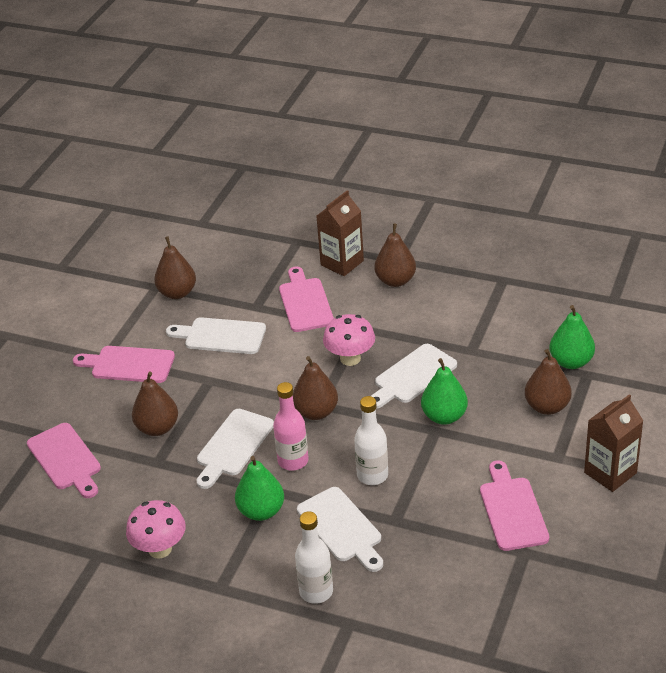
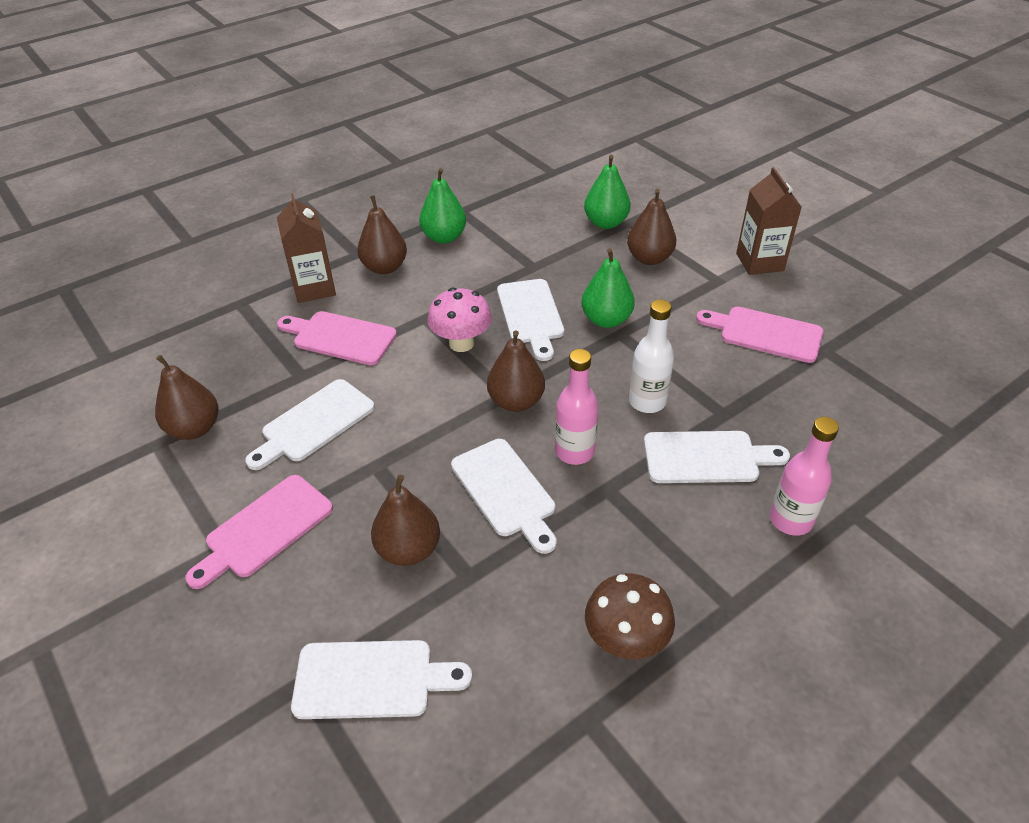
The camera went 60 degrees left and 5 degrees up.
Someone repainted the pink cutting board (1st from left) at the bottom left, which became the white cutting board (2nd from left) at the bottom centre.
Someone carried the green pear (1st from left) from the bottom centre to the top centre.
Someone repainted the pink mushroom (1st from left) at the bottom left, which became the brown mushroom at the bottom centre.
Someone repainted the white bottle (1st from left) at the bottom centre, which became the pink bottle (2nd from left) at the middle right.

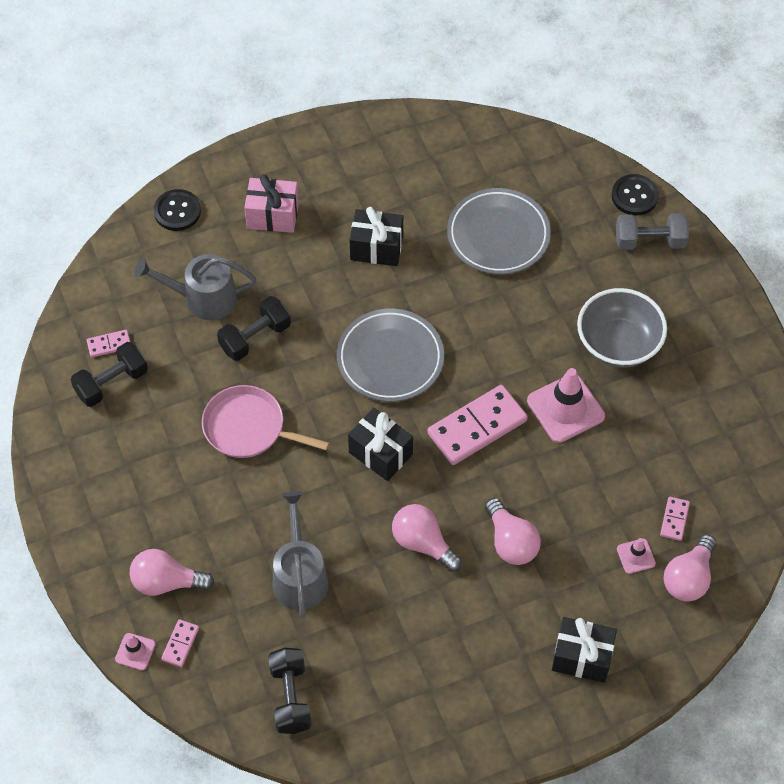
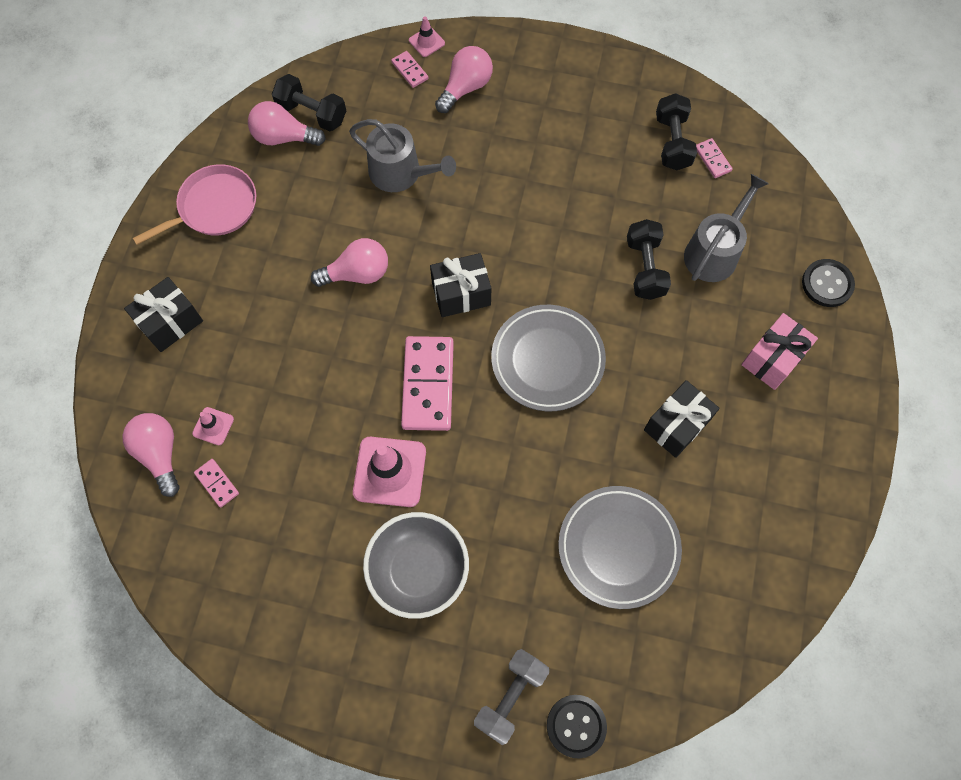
The camera went 125 degrees right and 10 degrees up.
Someone rotated the pink domino (1st from left in the first image) at the middle left by 45 degrees counterclockwise.
Someone carried the pink pan from the centre to the top left.
Someone carried the pink light bulb (3rd from left in the first image) from the bottom centre to the top left.

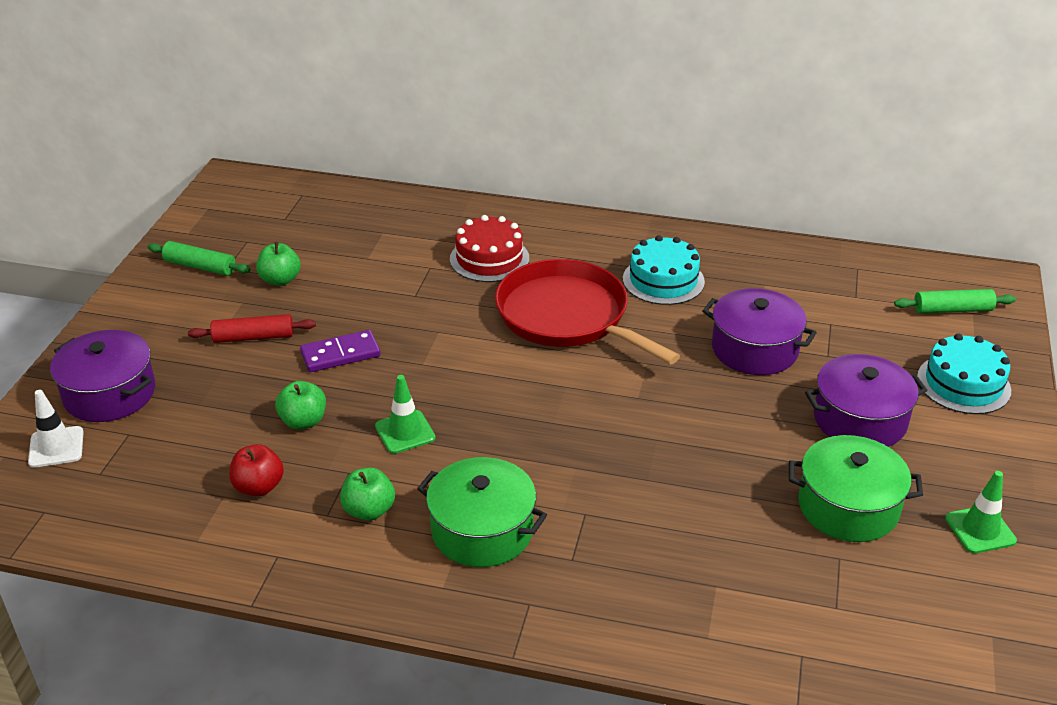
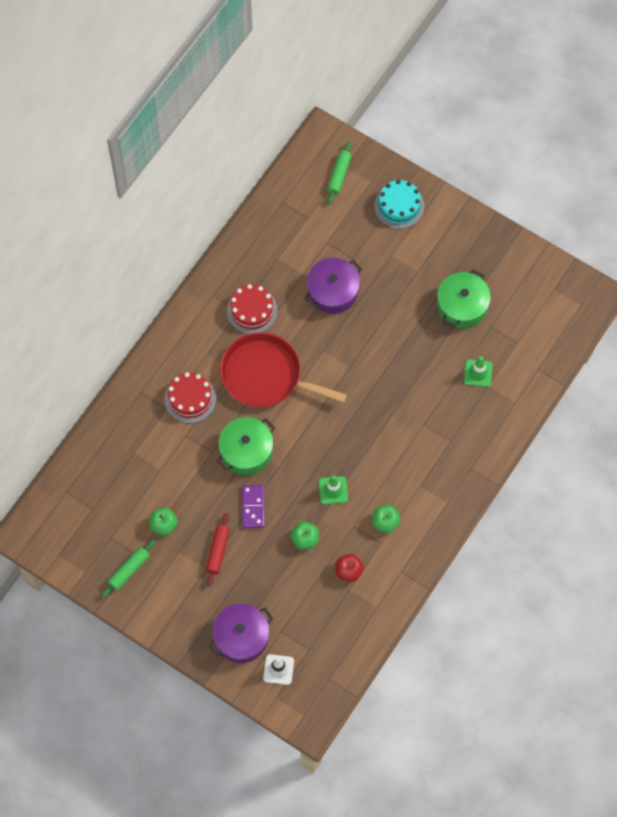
The camera went 70 degrees left and 30 degrees up.
Someone repainted the turquoise cake (1st from left) at the centre, which became the red cake (2nd from left) at the centre.
Someone rotated the red pan at the centre by 45 degrees clockwise.
Someone took away the purple pot (3rd from left) at the middle right.
Someone carried the green pot (1st from left) from the bottom centre to the centre.
Someone carried the green traffic cone (2nd from left) from the bottom right to the middle right.

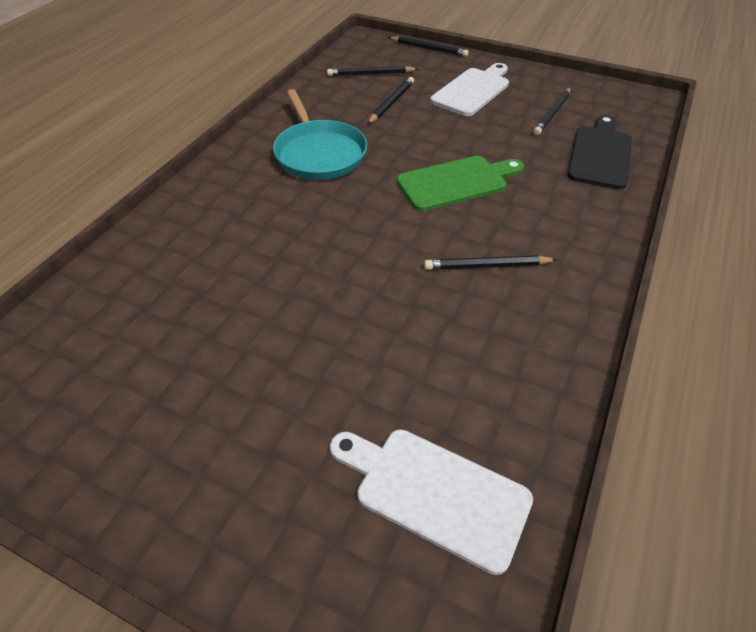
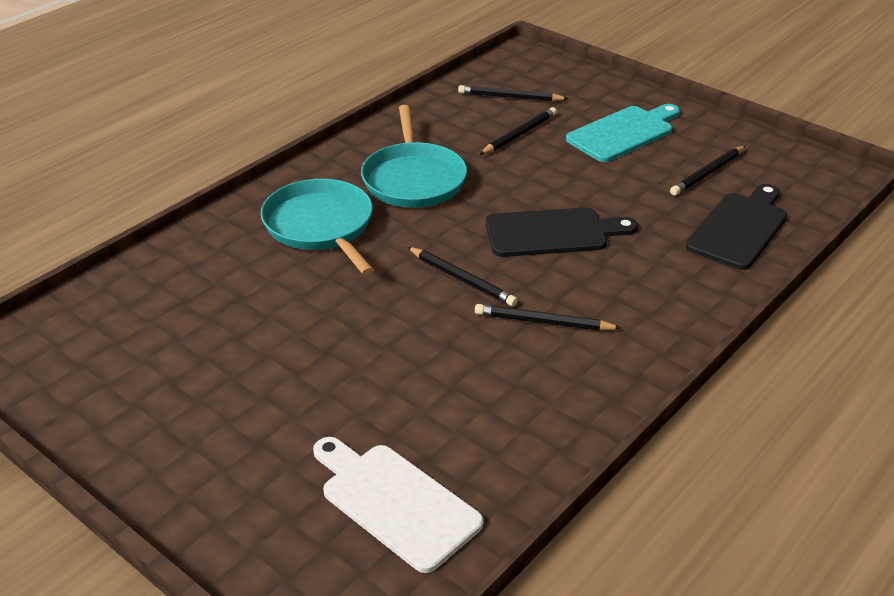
The camera went 15 degrees right and 10 degrees down.
Someone carried the black pencil (3rd from left in the first image) from the top centre to the centre.
Someone repainted the white cutting board (2nd from left) at the top centre, which became the turquoise cutting board at the top right.
Someone repainted the green cutting board at the top centre, which became the black cutting board (1st from left) at the centre.
Someone put down the turquoise pan (1st from left) at the centre.

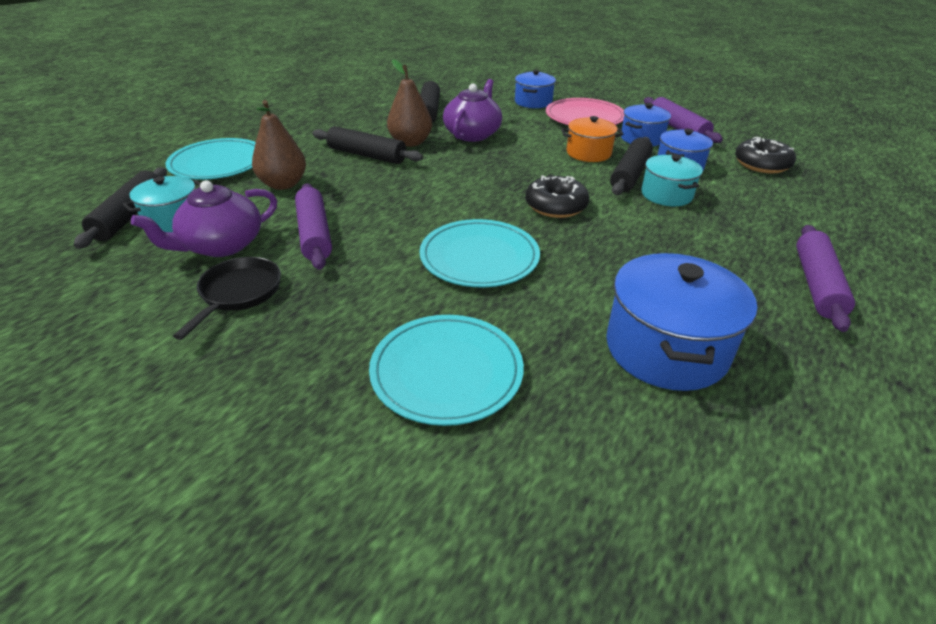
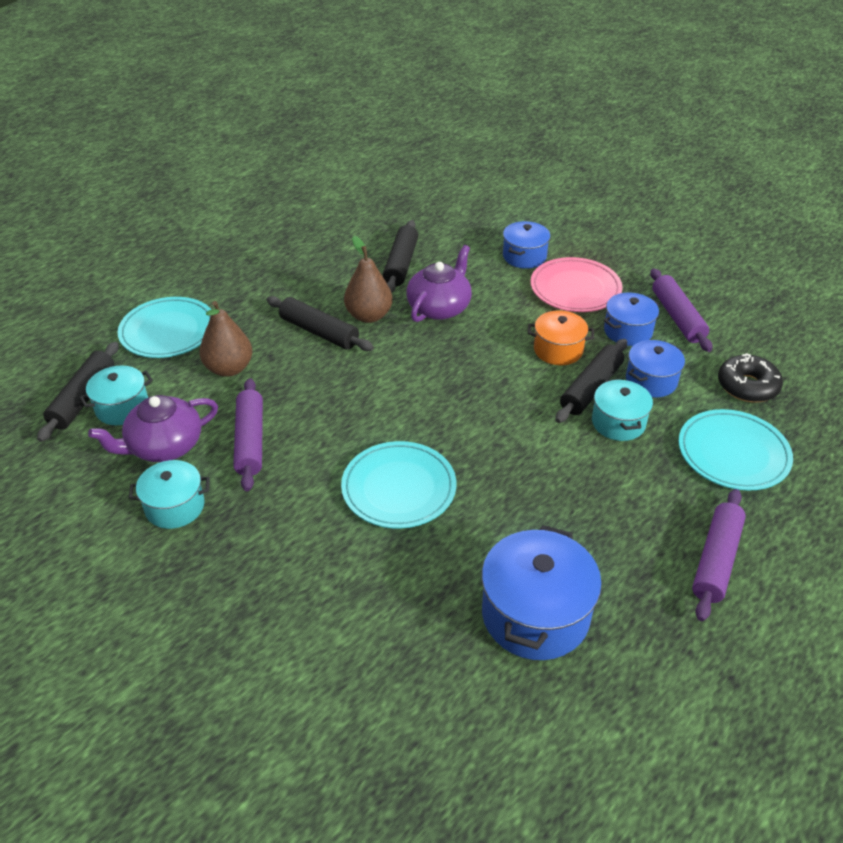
The camera went 10 degrees right and 5 degrees up.
Someone took away the black donut (1st from left) at the top centre.
Someone swapped the black pan at the middle left for the turquoise pot (2nd from left) at the middle left.
Someone carried the turquoise plate (2nd from left in the first image) from the centre to the middle right.

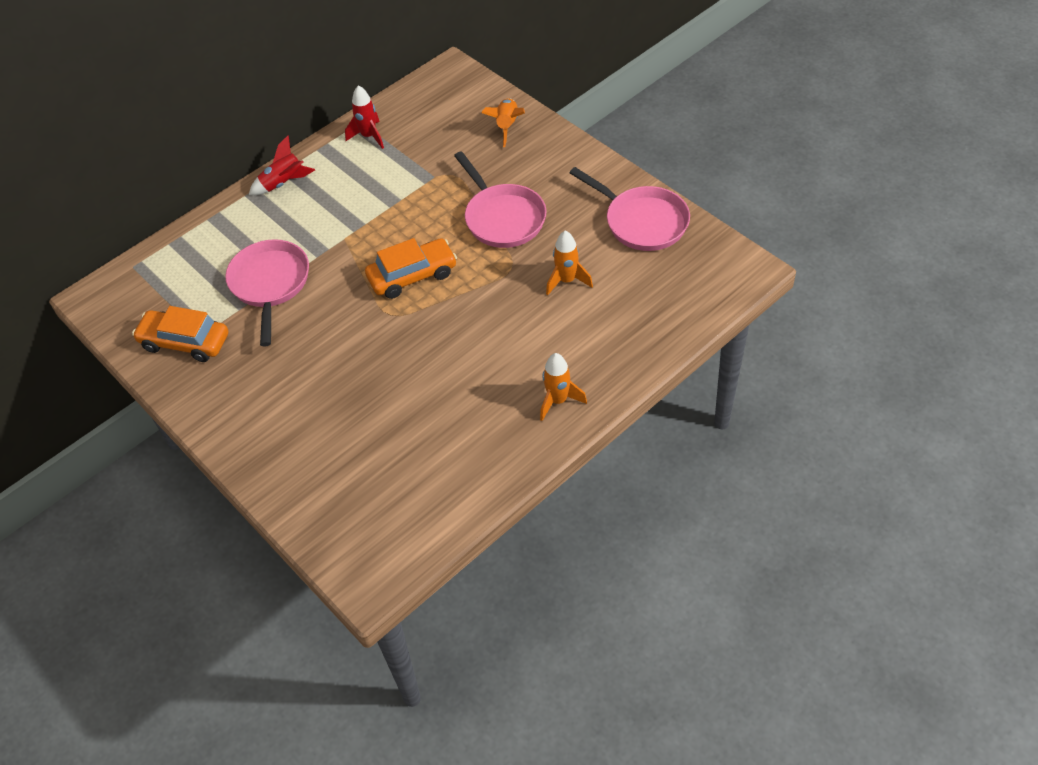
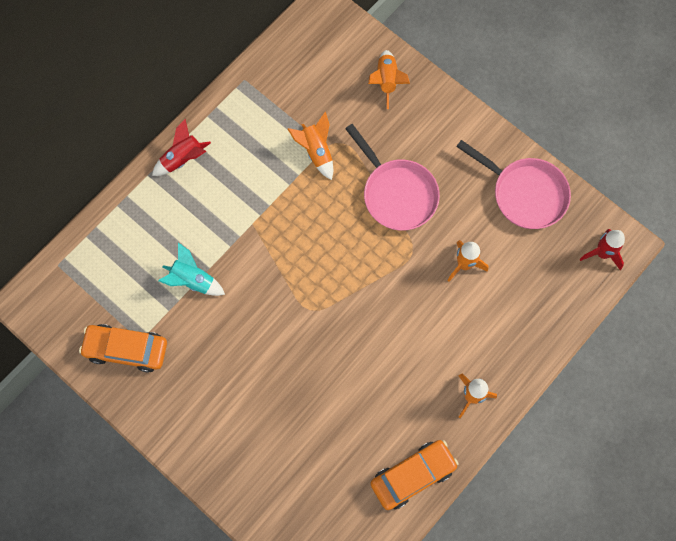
The camera went 10 degrees left and 20 degrees up.
Someone carried the red rocket (2nd from left) from the top centre to the middle right.
Someone carried the orange car (2nd from left) from the centre to the bottom centre.
Someone swapped the pink pan (1st from left) at the middle left for the turquoise rocket at the middle left.
Someone put down the orange rocket (1st from left) at the top centre.

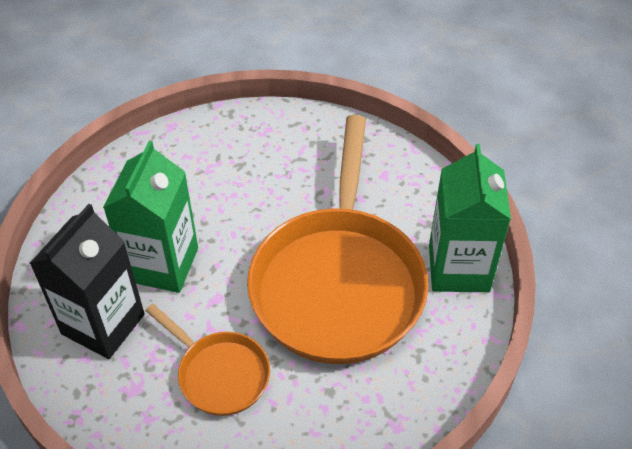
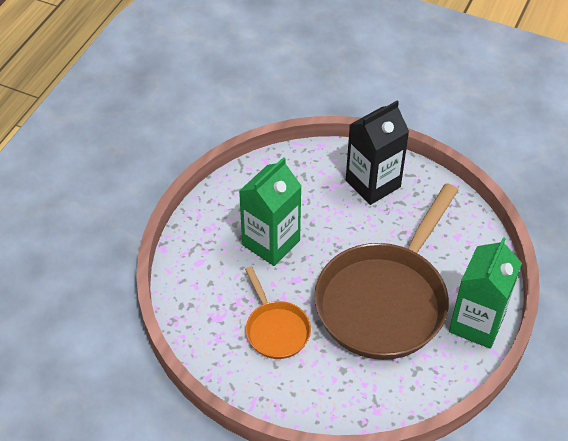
The camera went 25 degrees right and 0 degrees up.
Someone repainted the orange pan (2nd from left) at the centre, which became the brown pan at the middle right.
Someone carried the black carton from the middle left to the centre.

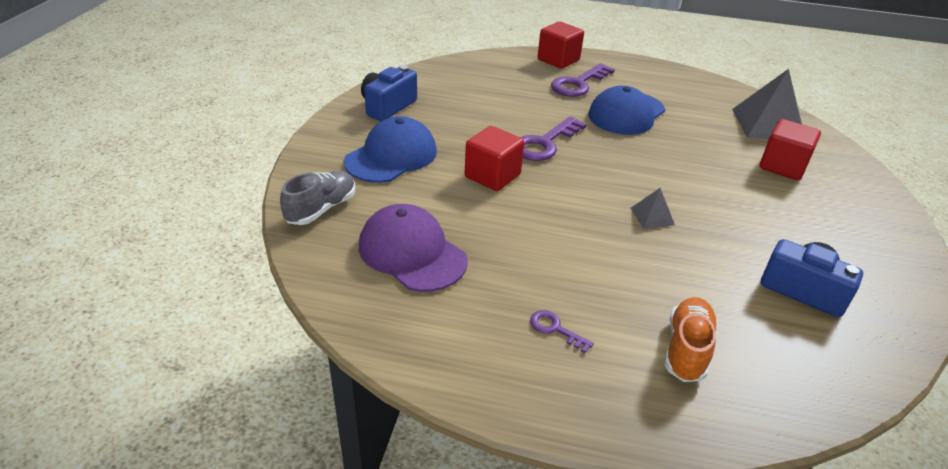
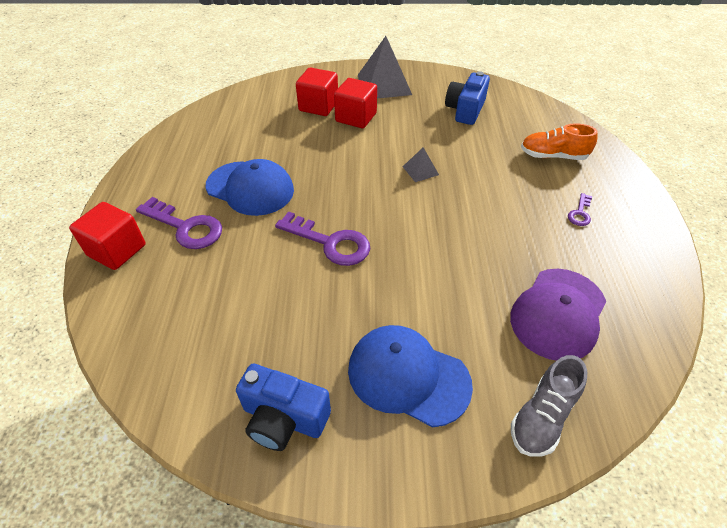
The camera went 100 degrees left and 10 degrees up.
Someone carried the grey pyramid (2nd from left in the first image) from the top right to the top centre.
Someone carried the red cube (1st from left in the first image) from the centre to the top centre.
Someone rotated the grey shoe at the centre by 75 degrees counterclockwise.

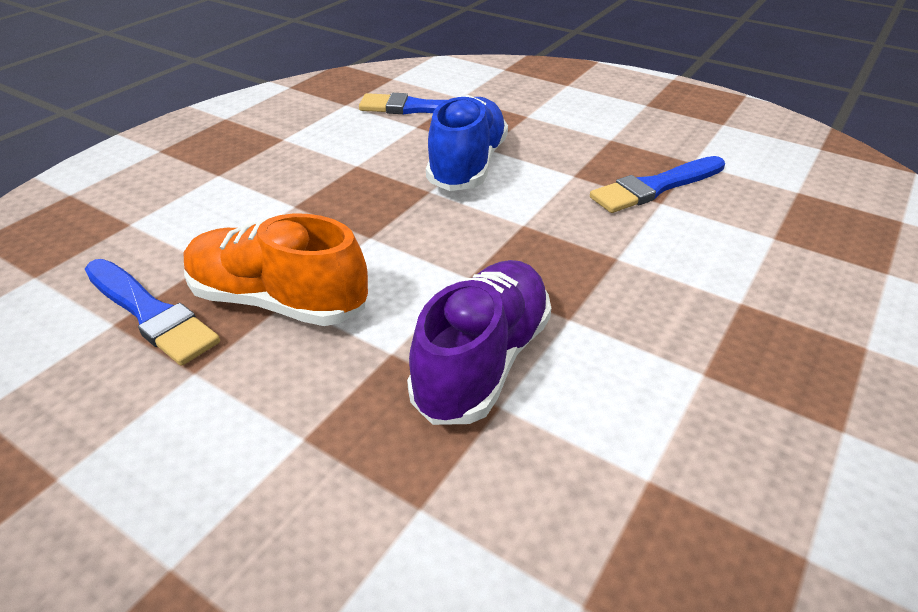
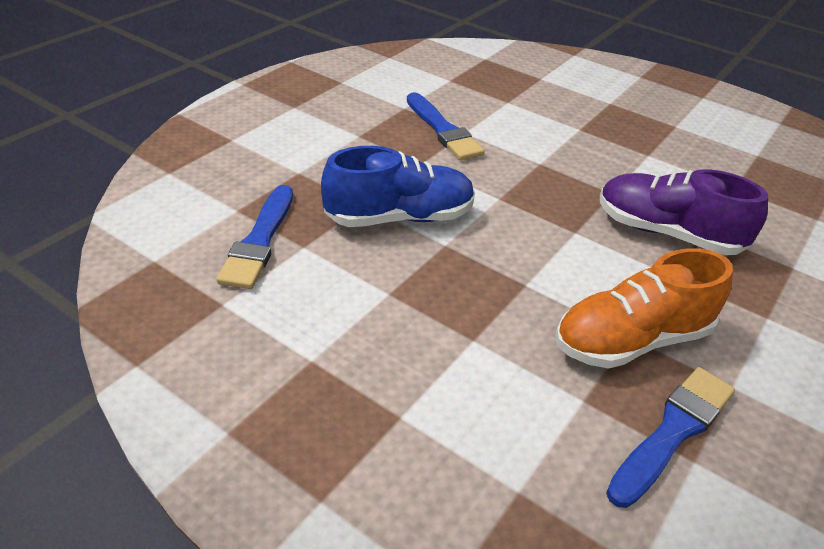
The camera went 90 degrees left and 0 degrees up.
Someone rotated the blue shoe at the top centre by 150 degrees clockwise.
Someone rotated the orange shoe at the middle left by 45 degrees clockwise.

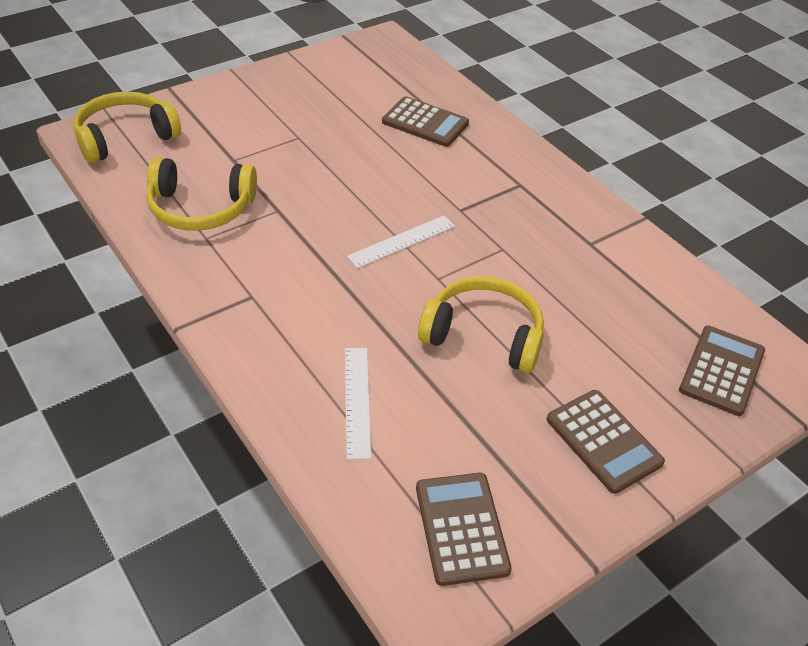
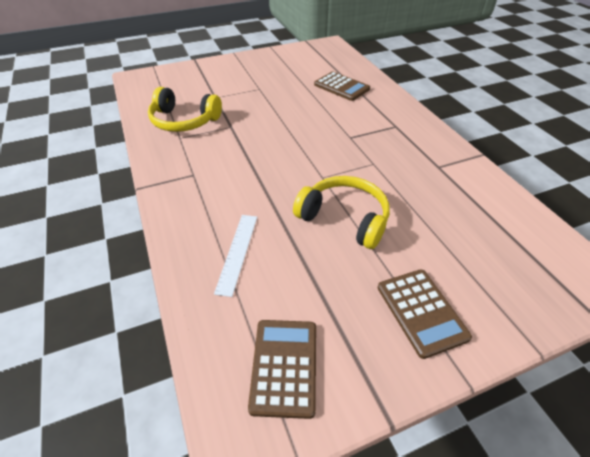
The camera went 15 degrees right and 0 degrees up.
Someone took away the yellow headphones (1st from left) at the top left.
Someone took away the white ruler (2nd from left) at the centre.
Someone took away the brown calculator (4th from left) at the middle right.

